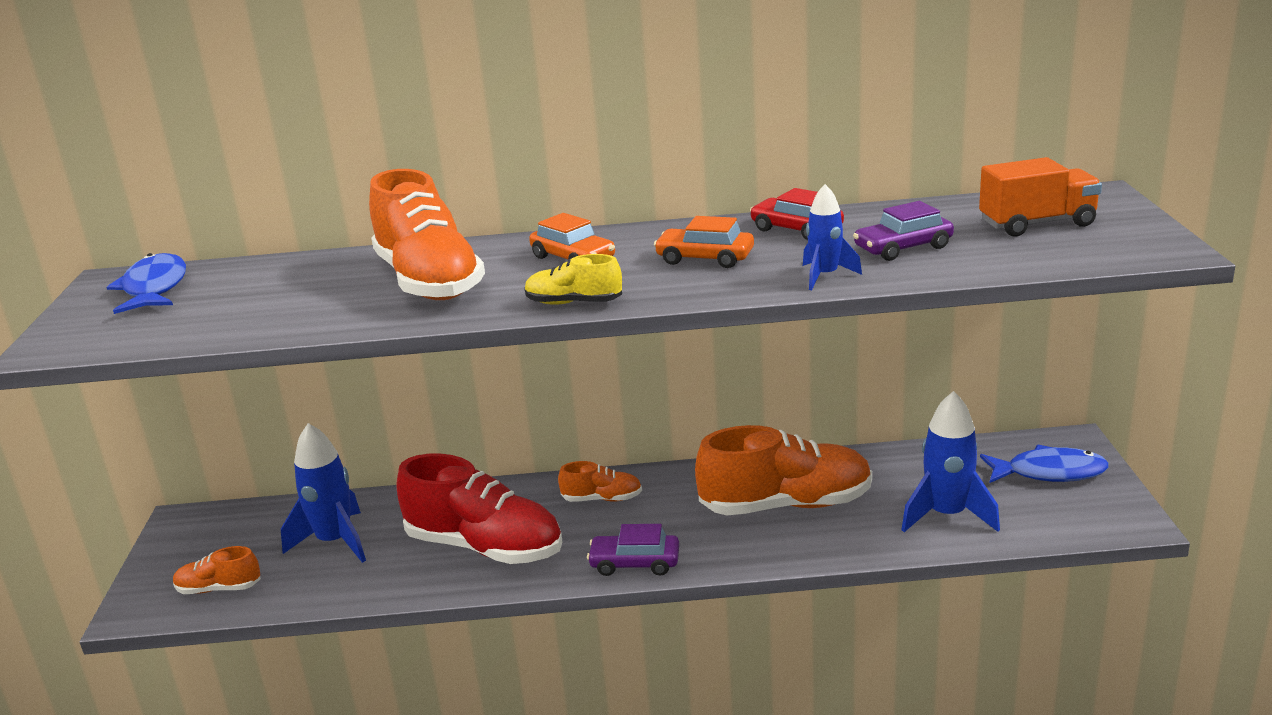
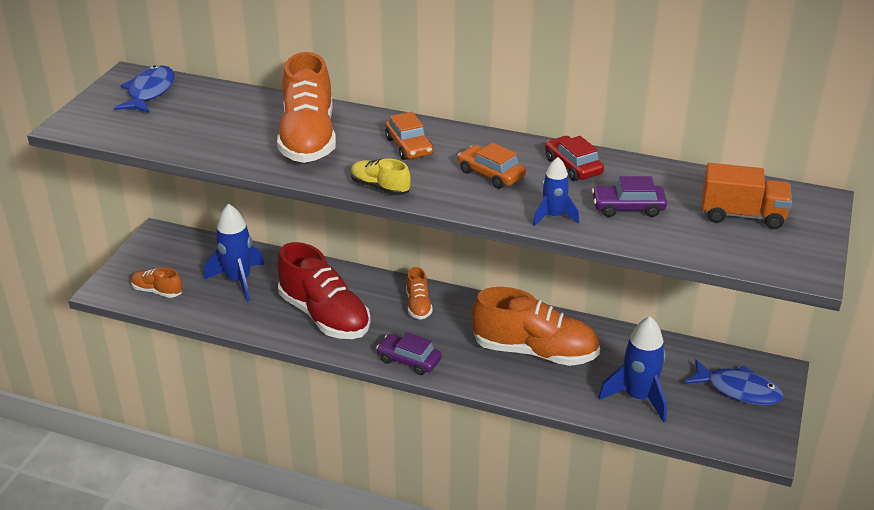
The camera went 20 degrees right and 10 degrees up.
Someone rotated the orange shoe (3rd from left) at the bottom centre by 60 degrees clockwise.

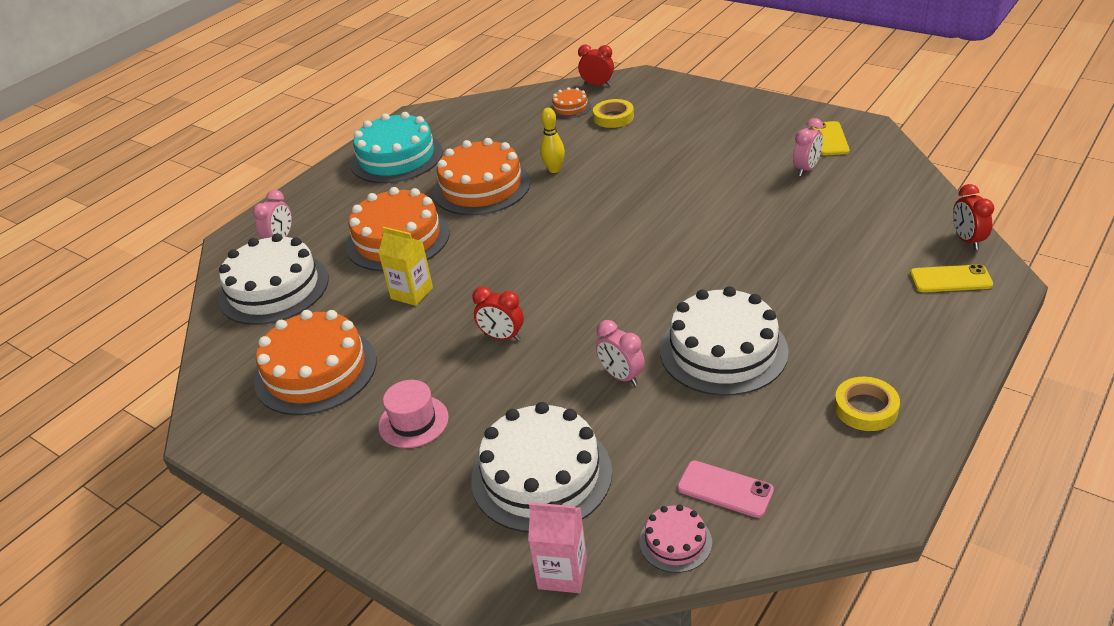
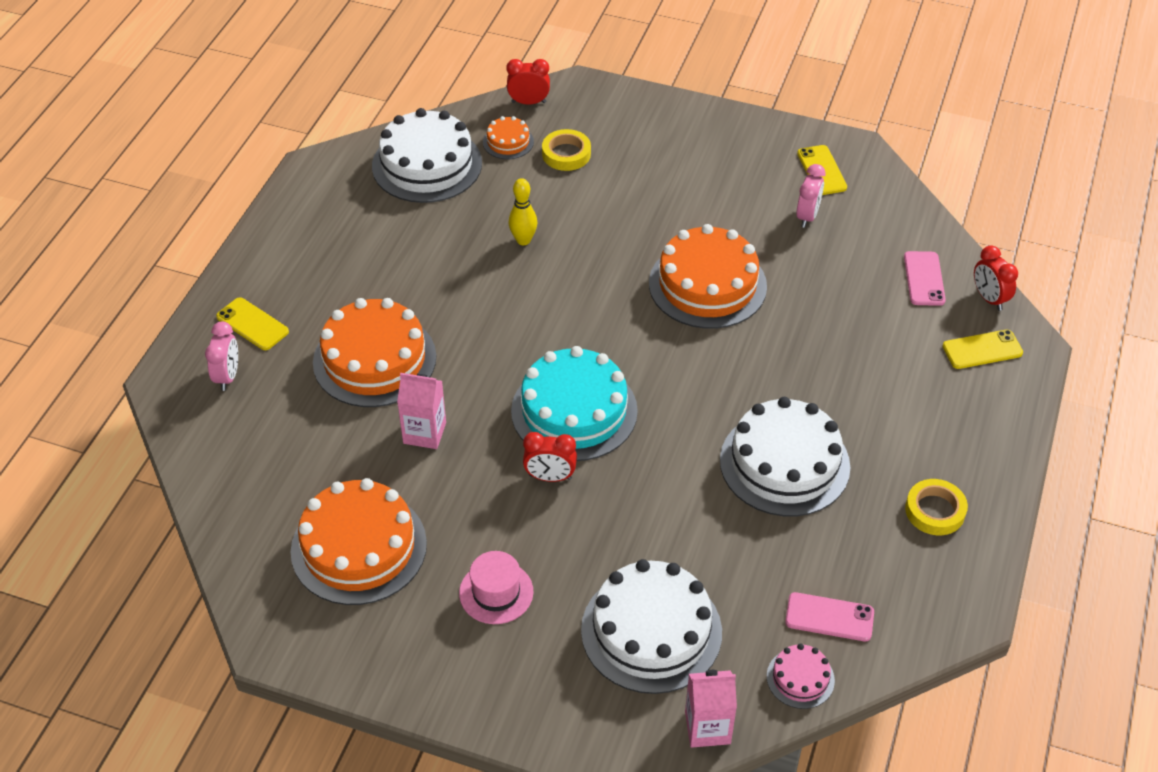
The camera went 20 degrees left and 10 degrees up.
Someone carried the turquoise cake from the top centre to the centre.
Someone carried the orange cake (3rd from left in the first image) from the top centre to the centre.
Someone repainted the yellow carton at the centre, which became the pink carton (1st from left) at the centre.
Someone carried the white cake (1st from left) from the middle left to the top centre.
Someone took away the pink clock (2nd from left) at the centre.
Someone put down the pink phone (2nd from left) at the middle right.
Someone put down the yellow phone (1st from left) at the middle left.

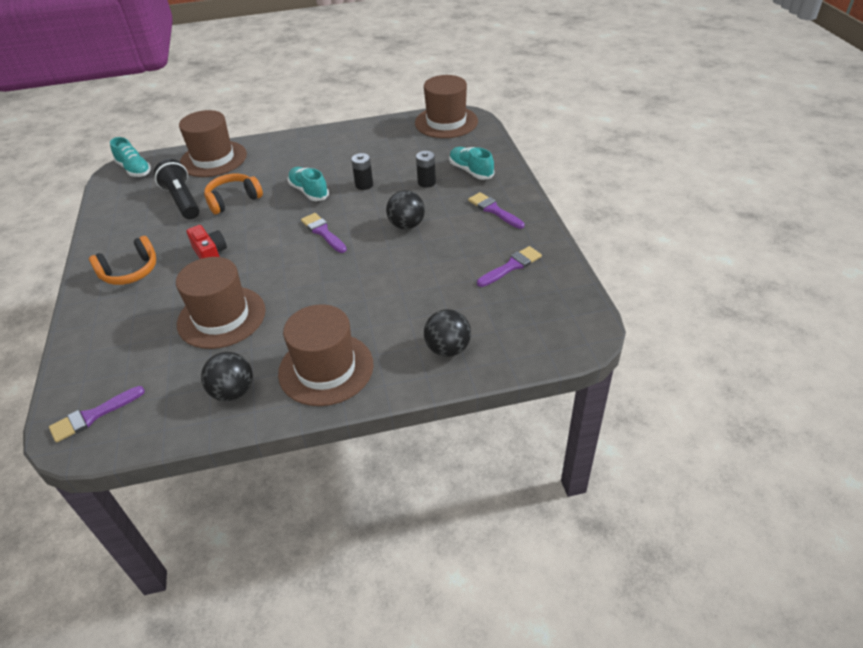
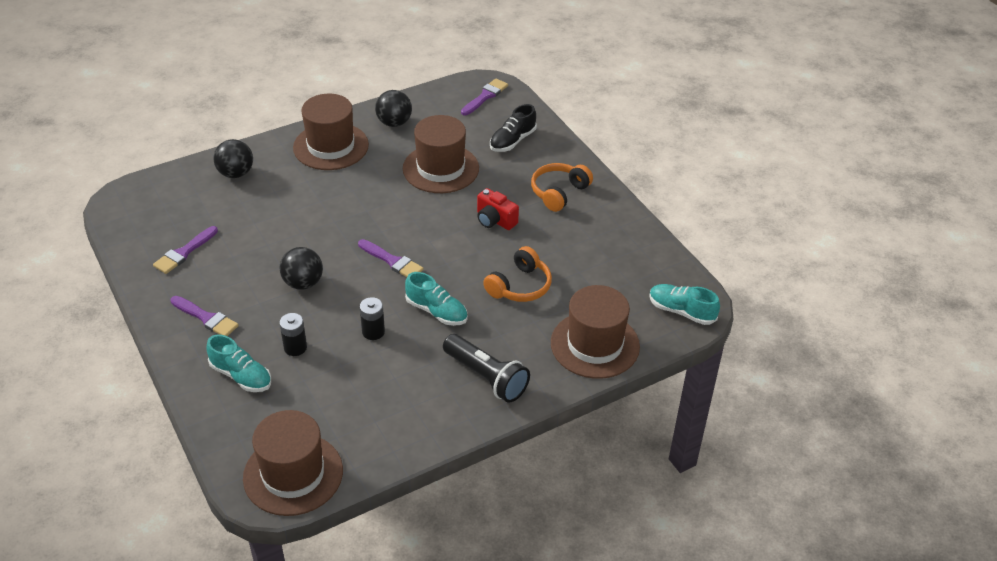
The camera went 160 degrees right and 0 degrees up.
Someone carried the black flashlight from the top left to the centre.
Someone put down the black shoe at the top centre.

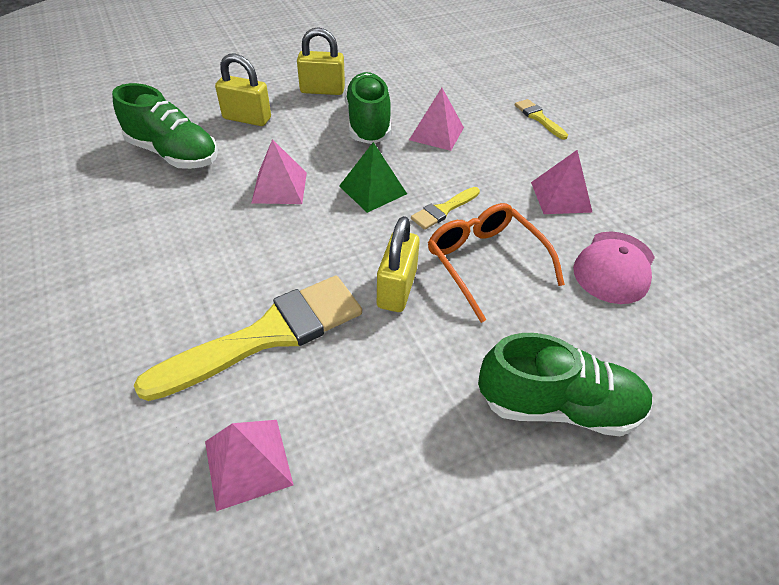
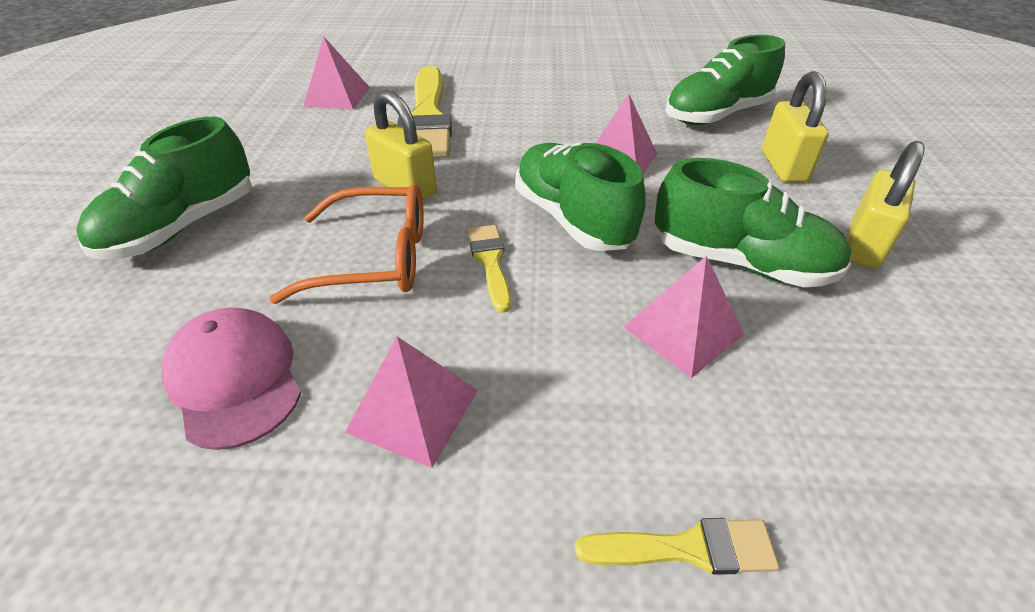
The camera went 120 degrees right and 5 degrees down.
Someone rotated the yellow padlock (1st from left in the first image) at the top left by 45 degrees counterclockwise.
Someone swapped the green pyramid at the top centre for the green shoe (2nd from left) at the top centre.

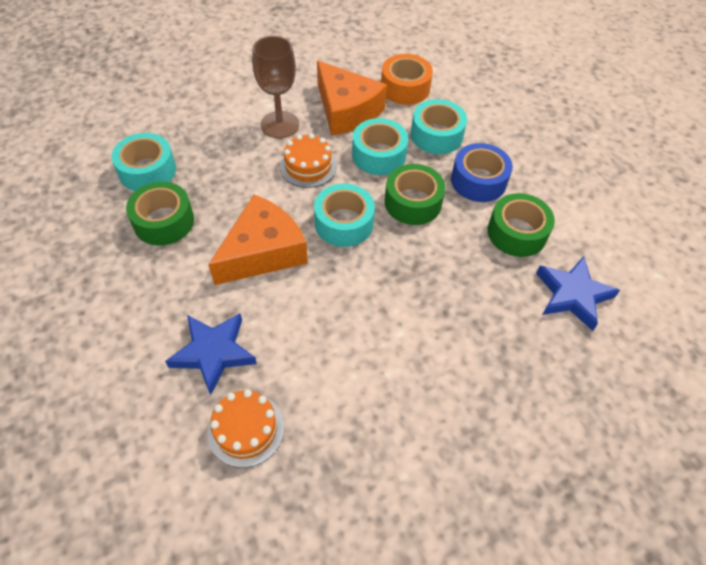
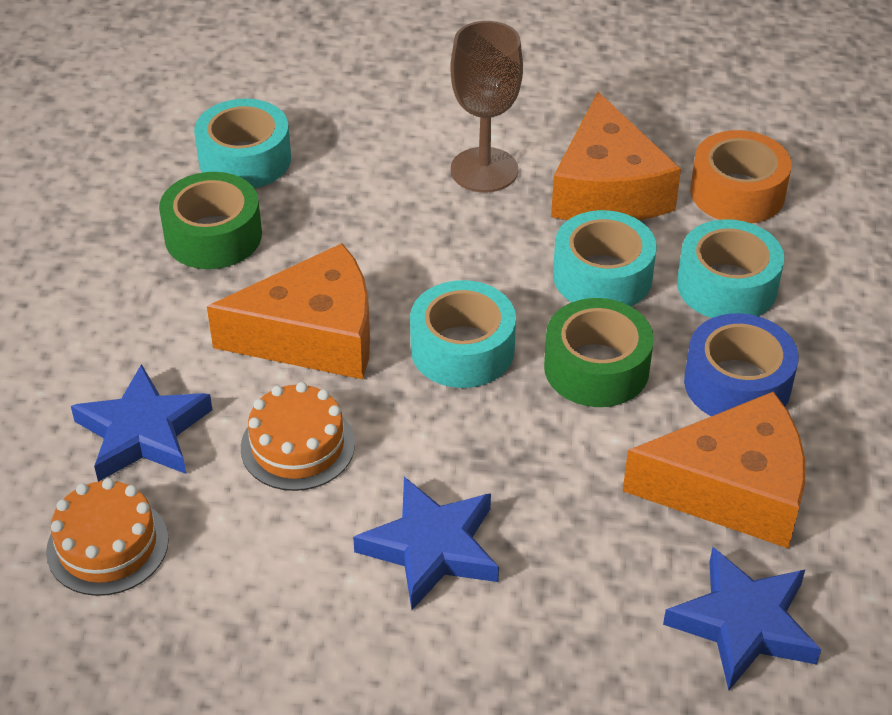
The camera went 35 degrees right and 10 degrees down.
Someone carried the orange cake (2nd from left) from the top centre to the centre.
Someone swapped the green tape (3rd from left) at the middle right for the orange cheese (3rd from left) at the middle right.
Someone put down the blue star (2nd from left) at the bottom centre.

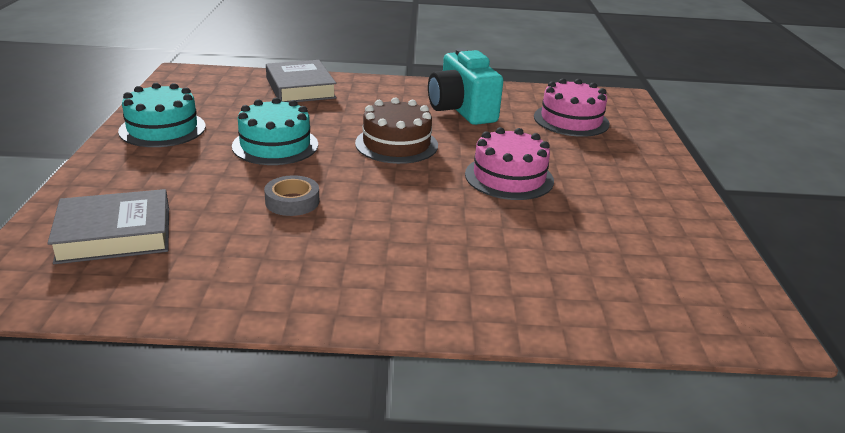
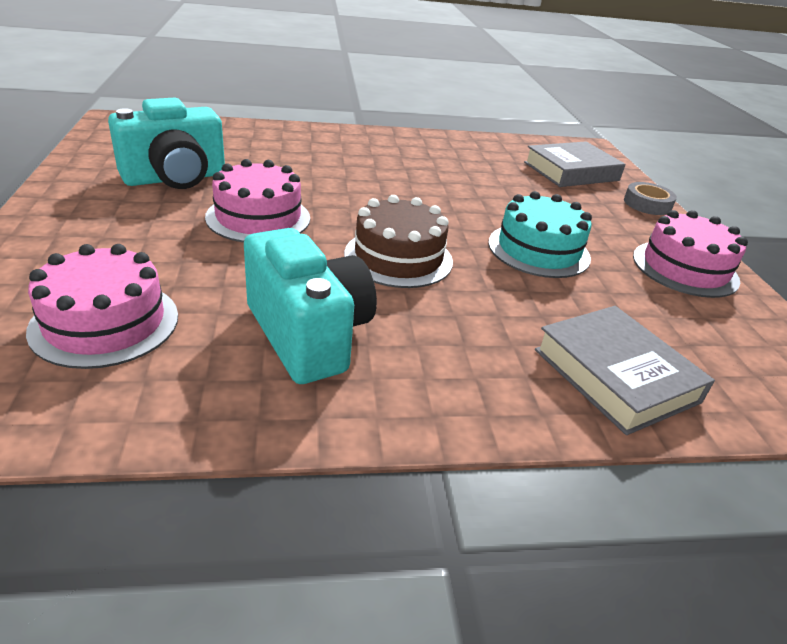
The camera went 170 degrees right and 5 degrees up.
Someone repainted the turquoise cake (1st from left) at the top left, which became the pink cake (3rd from left) at the middle right.
Someone carried the grey tape from the centre to the top right.
Someone put down the turquoise camera (1st from left) at the top left.

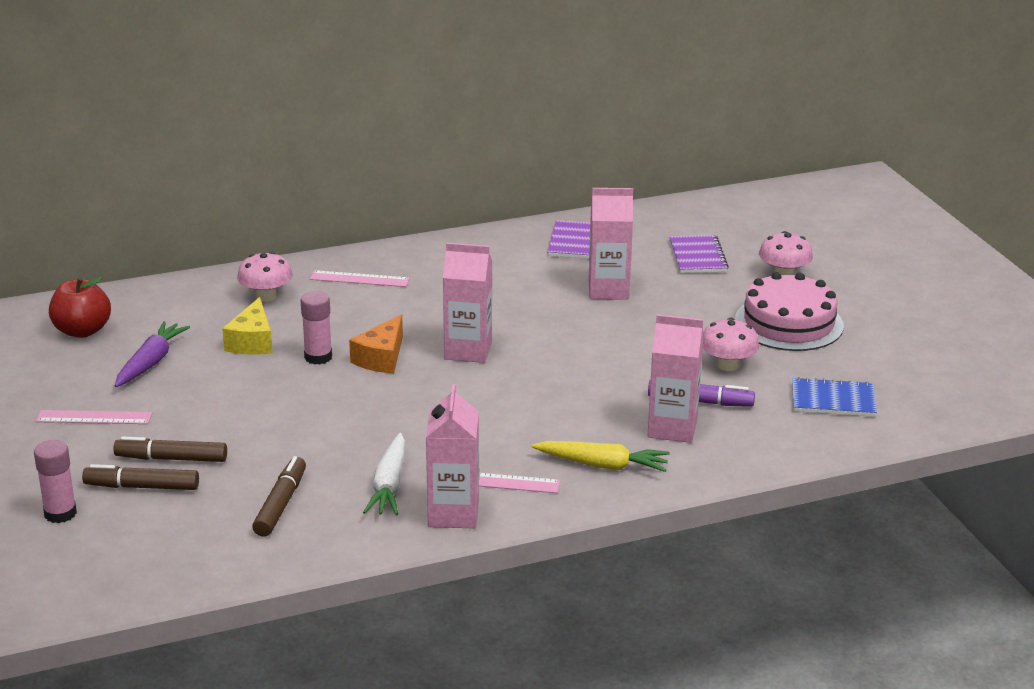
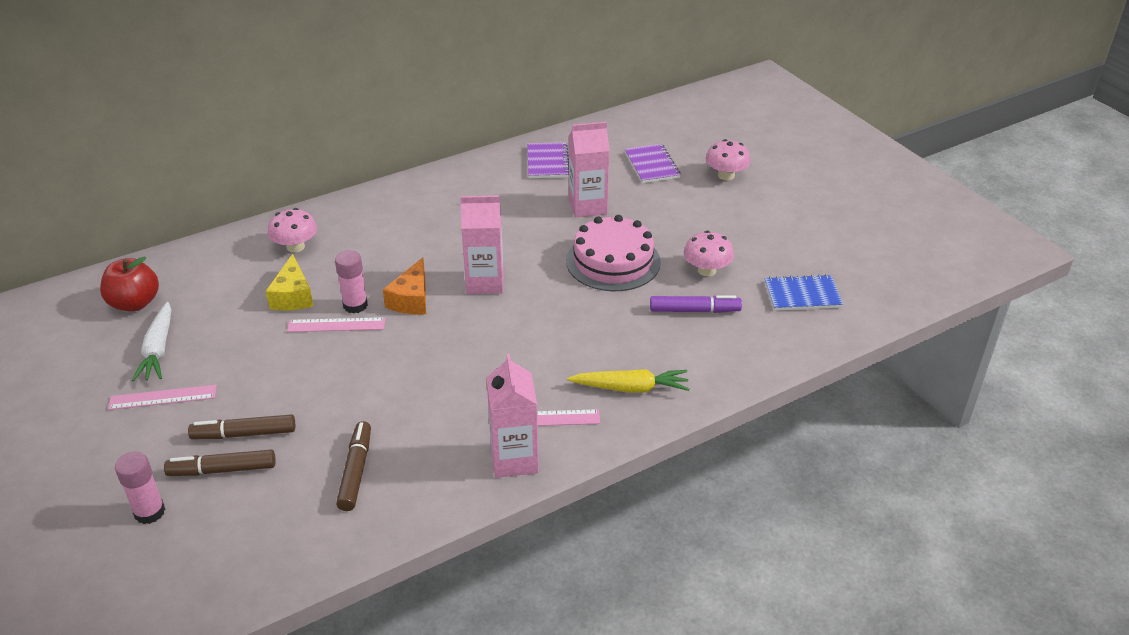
The camera went 10 degrees left and 10 degrees up.
Someone carried the pink ruler (2nd from left) from the centre to the middle left.
Someone carried the pink cake from the middle right to the centre.
Someone took away the pink carton (4th from left) at the centre.
Someone took away the purple carrot at the middle left.
Someone carried the white carrot from the bottom centre to the middle left.

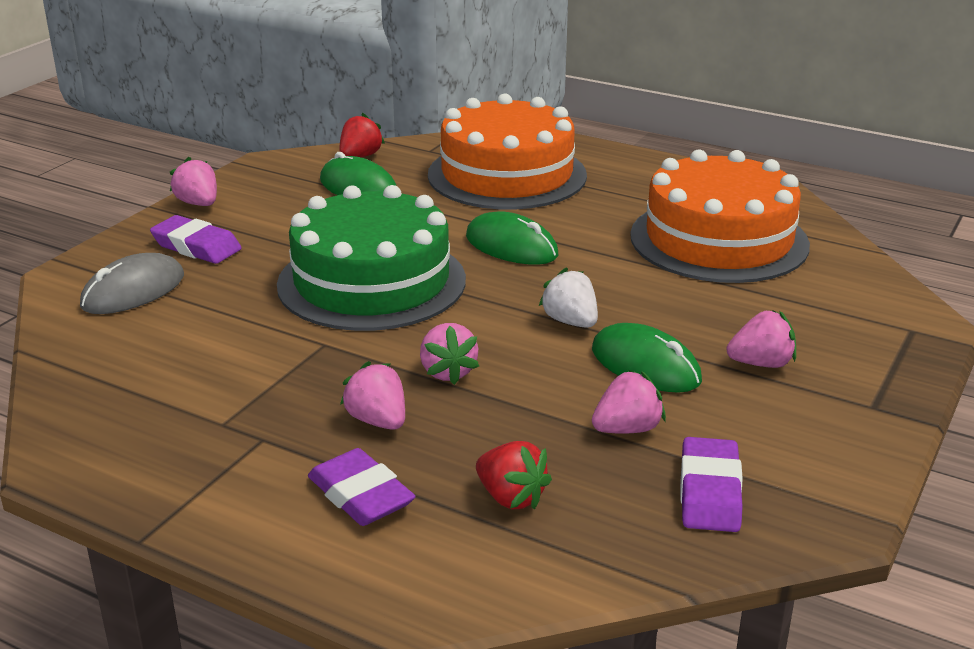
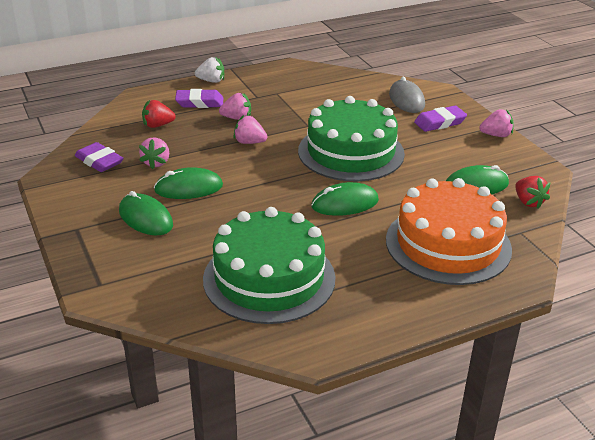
The camera went 125 degrees right and 5 degrees up.
Someone repainted the orange cake (2nd from left) at the top right, which became the green cake (1st from left) at the centre.
Someone carried the white strawberry from the centre to the top centre.
Someone swapped the pink strawberry (5th from left) at the middle right for the green mouse (1st from left) at the middle left.

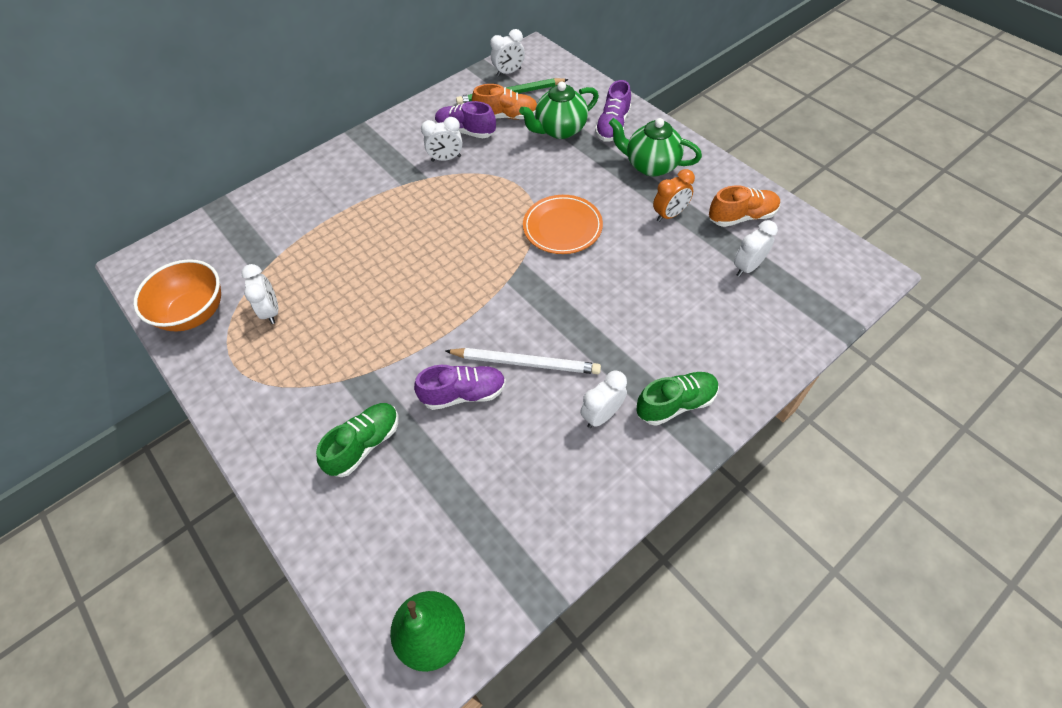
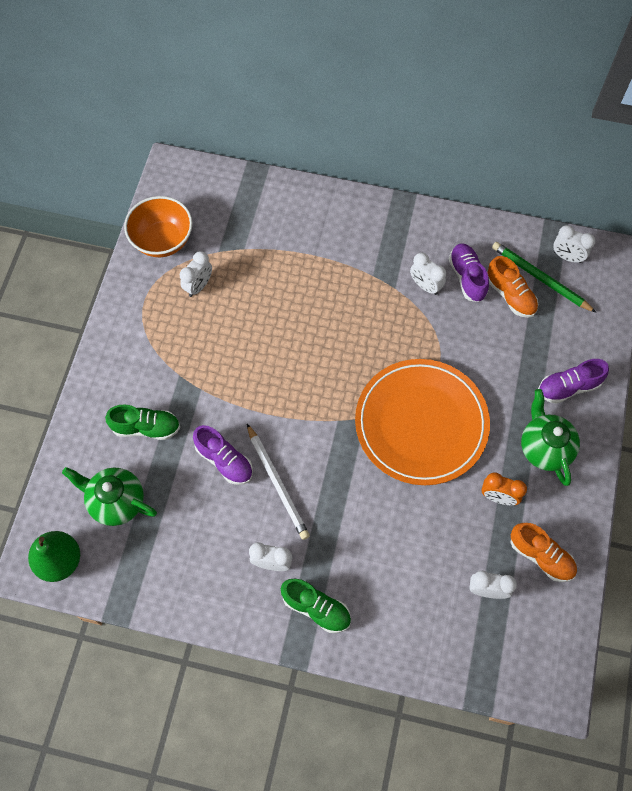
The camera went 50 degrees right and 10 degrees up.
Someone carried the green teapot (1st from left) from the top centre to the middle left.
Someone scaled the orange plate at the top centre by 1.76.

